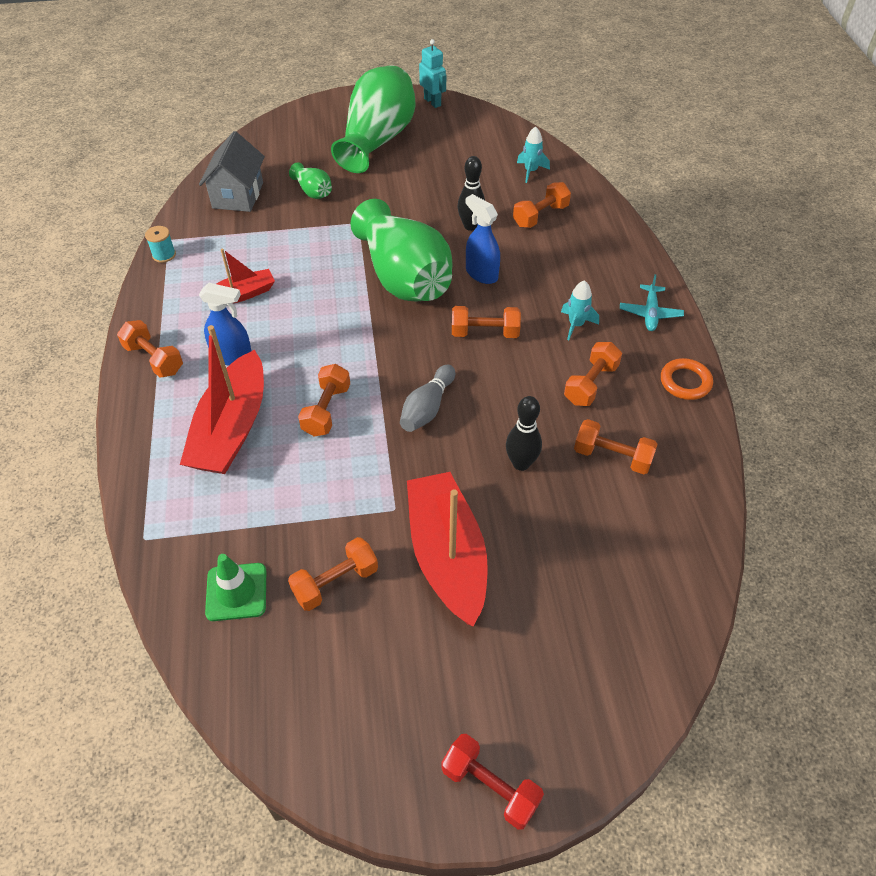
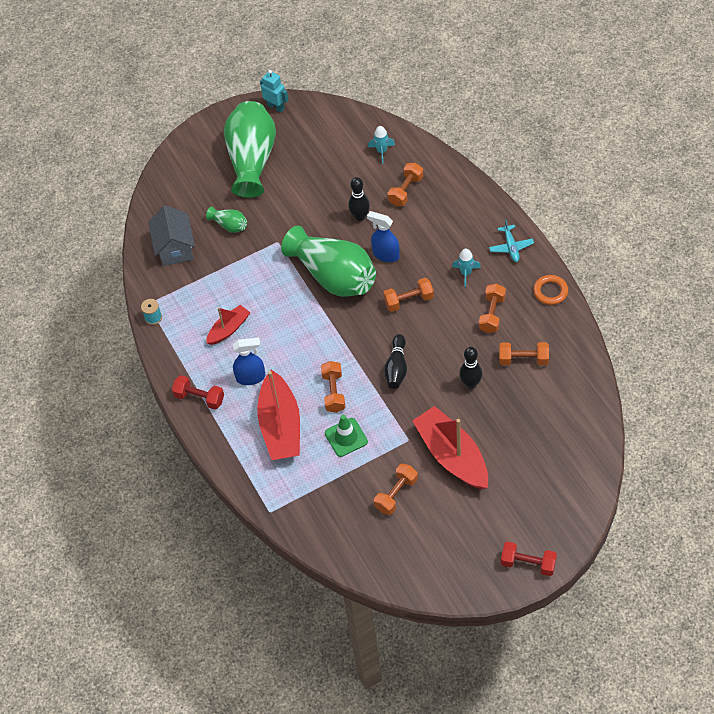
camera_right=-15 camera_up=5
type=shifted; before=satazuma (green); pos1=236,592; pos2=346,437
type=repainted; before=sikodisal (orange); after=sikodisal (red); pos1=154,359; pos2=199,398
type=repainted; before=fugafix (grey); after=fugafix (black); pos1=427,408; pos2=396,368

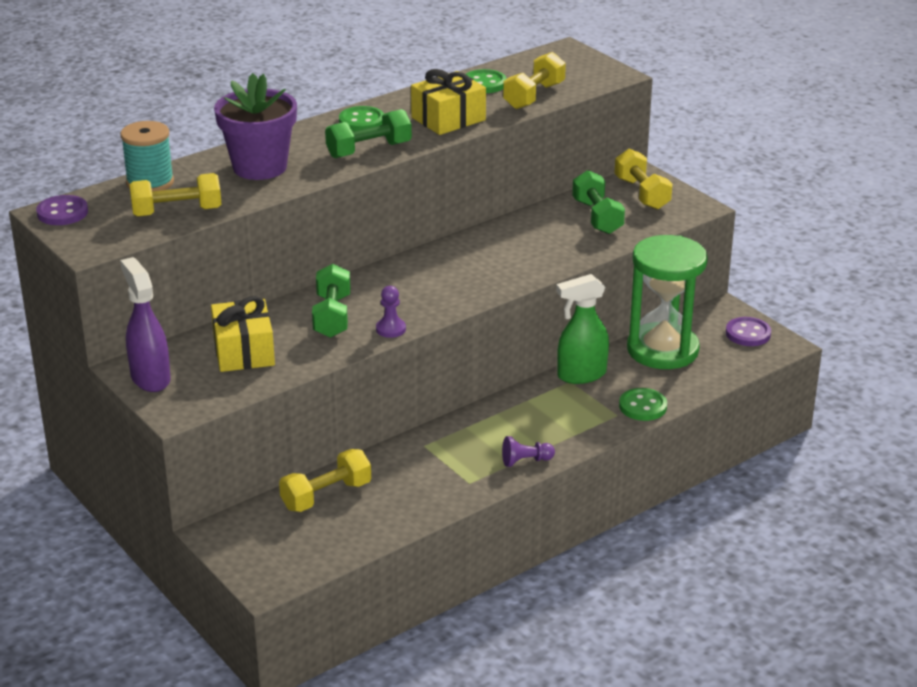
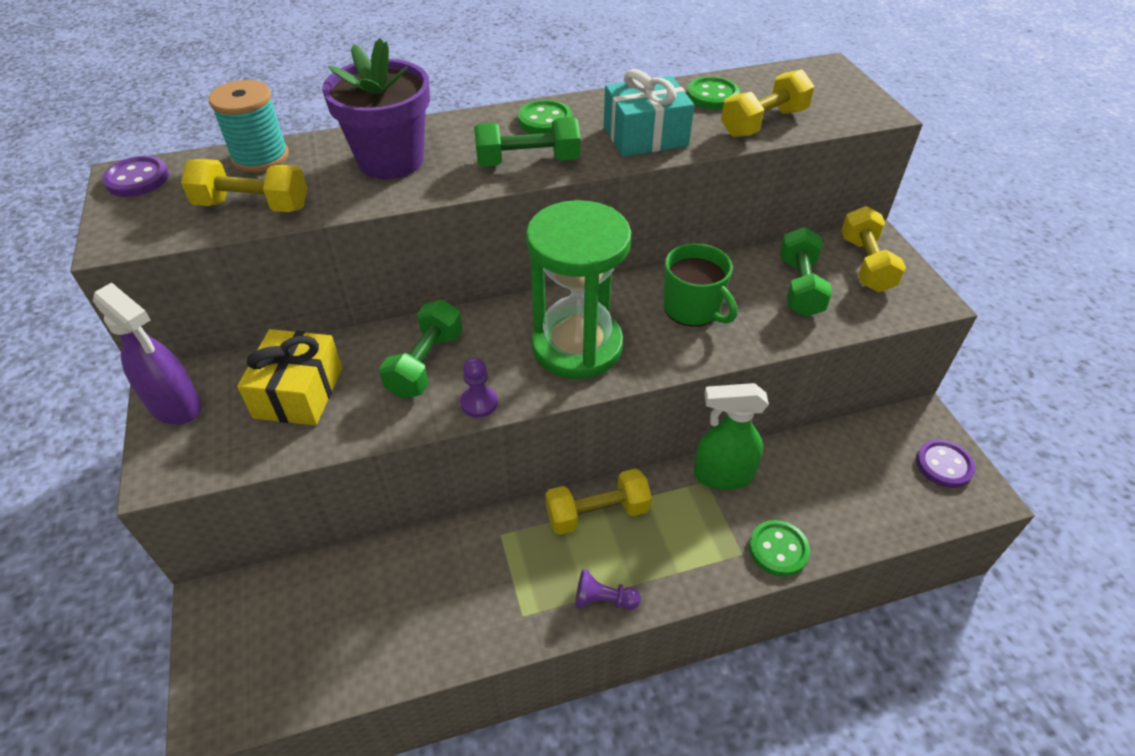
camera_right=20 camera_up=15
type=new; after=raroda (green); pos2=693,308
type=shifted; before=sikodisal (yellow); pos1=326,496; pos2=597,513
type=shifted; before=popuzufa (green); pos1=662,350; pos2=577,346
type=repainted; before=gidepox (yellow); after=gidepox (turquoise); pos1=448,119; pos2=645,136
type=rotated; before=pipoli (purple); pos1=150,378; pos2=175,406; turn=135

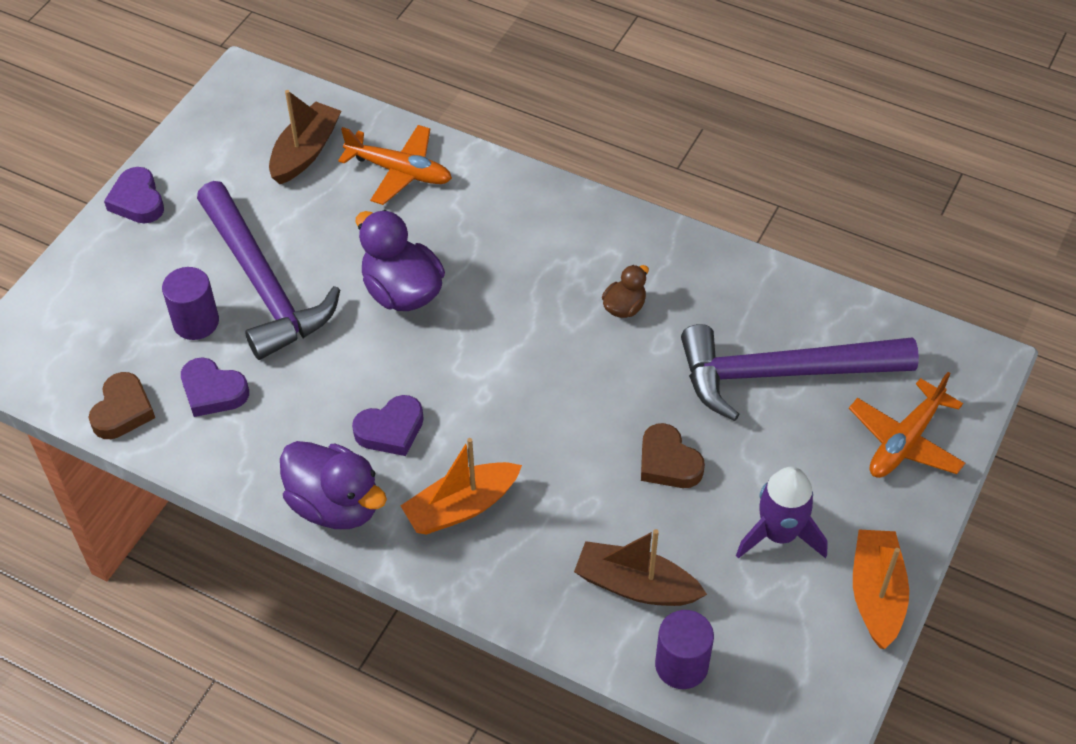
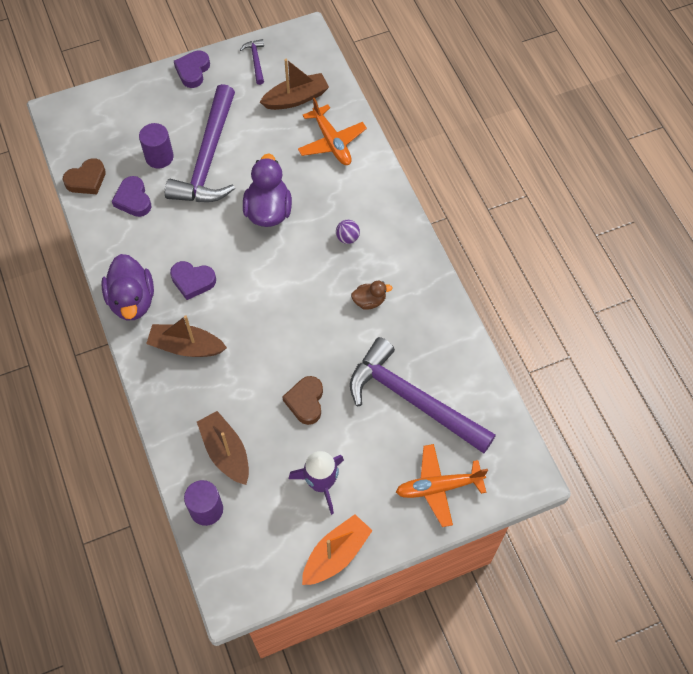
camera_right=40 camera_up=10
type=new; after=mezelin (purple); pos2=256,61
type=new; after=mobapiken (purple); pos2=347,238
type=repainted; before=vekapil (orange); after=vekapil (brown); pos1=461,507; pos2=186,346

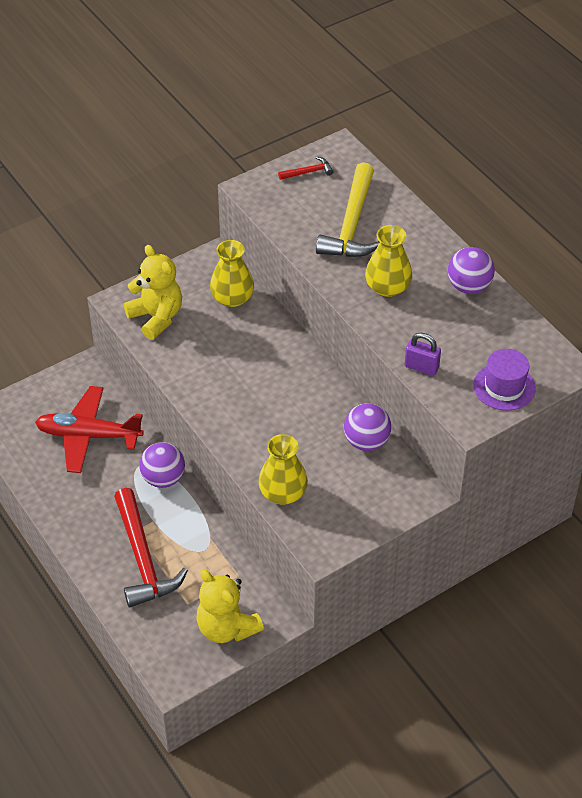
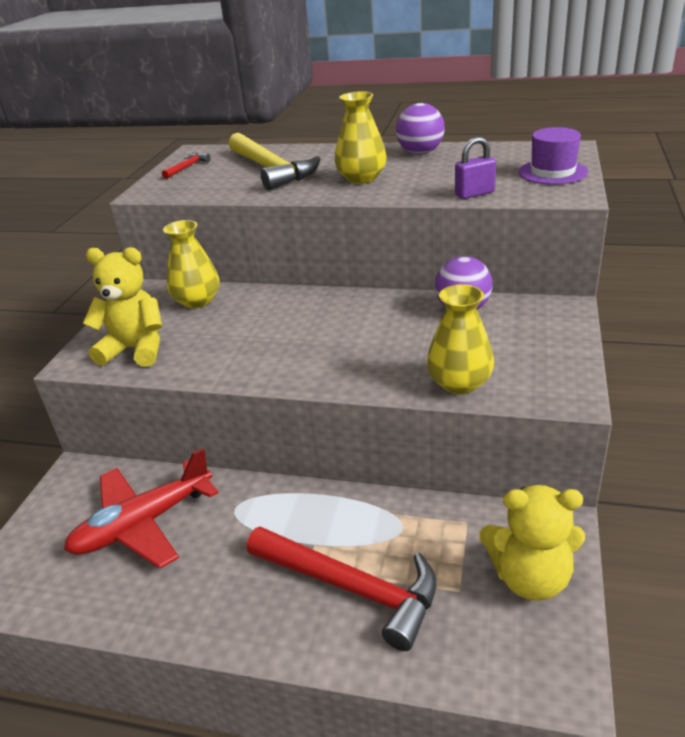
camera_right=-40 camera_up=-15
type=gone; before=mobapiken (purple); pos1=163,478

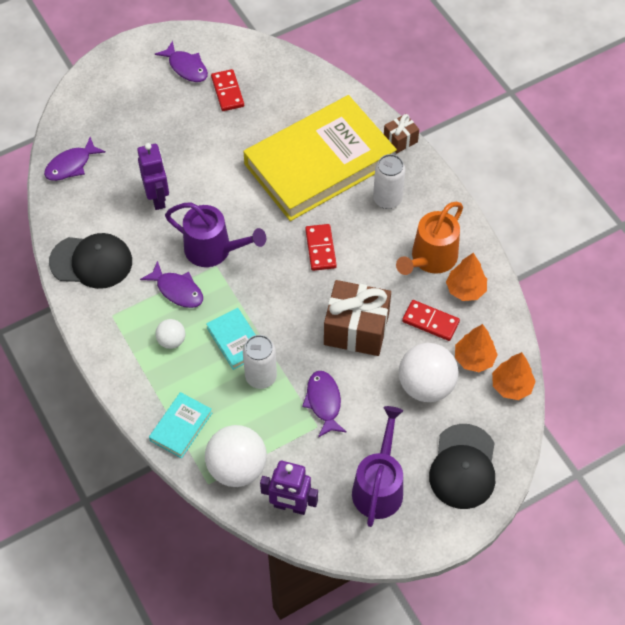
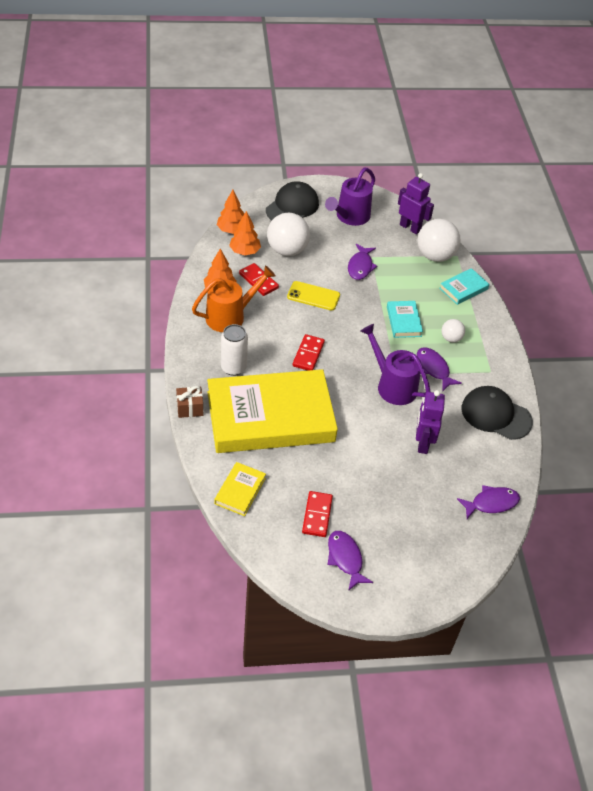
camera_right=-160 camera_up=-10
type=gone; before=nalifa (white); pos1=261,377
type=new; after=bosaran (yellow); pos2=240,491
type=swapped; before=gidepox (brown); after=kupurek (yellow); pos1=356,329; pos2=313,296

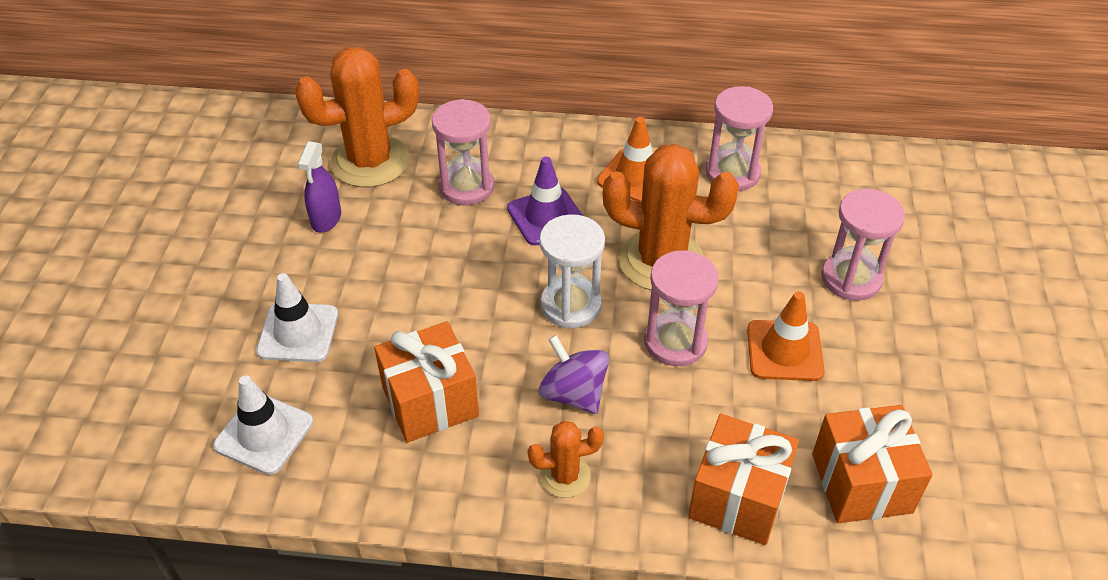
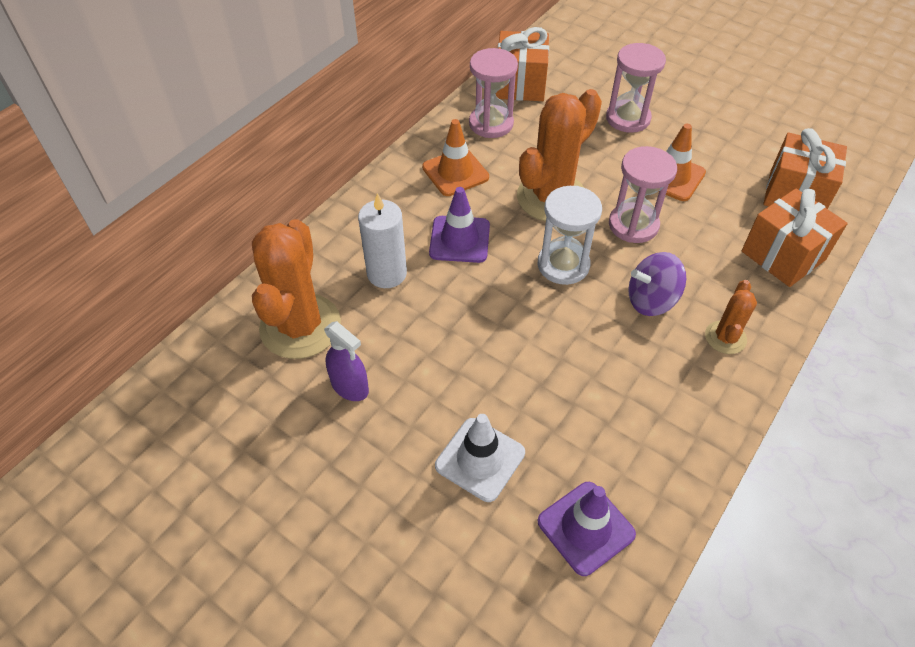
camera_right=-60 camera_up=5
type=shifted; before=gidepox (orange); pos1=430,401; pos2=520,85
type=swapped; before=popuzufa (pink); after=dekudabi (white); pos1=466,186; pos2=387,273
type=repainted; before=satazuma (white); after=satazuma (purple); pos1=264,434; pos2=585,528

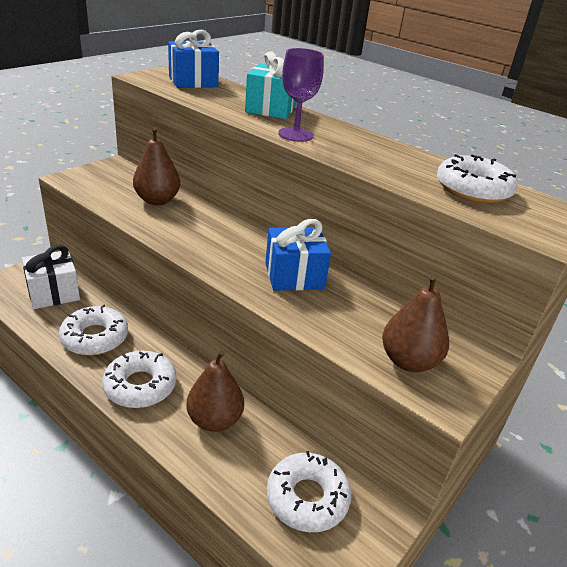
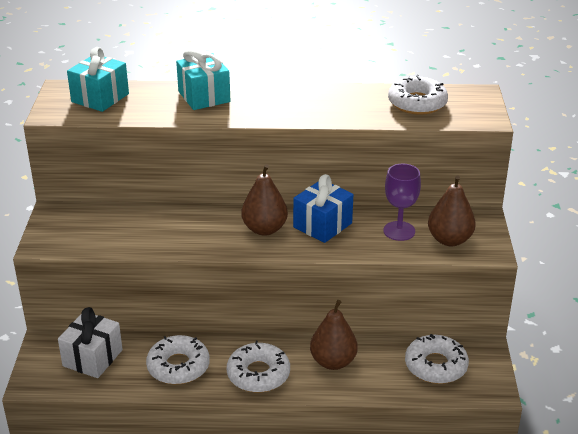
camera_right=-35 camera_up=0
type=shifted; before=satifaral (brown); pos1=157,200; pos2=264,229
type=shifted; before=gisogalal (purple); pos1=296,134; pos2=399,231
type=repainted; before=gidepox (blue); after=gidepox (turquoise); pos1=193,82; pos2=100,98

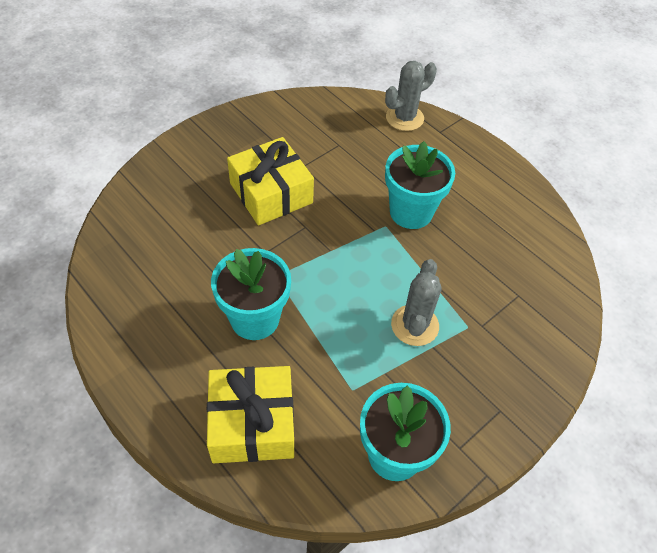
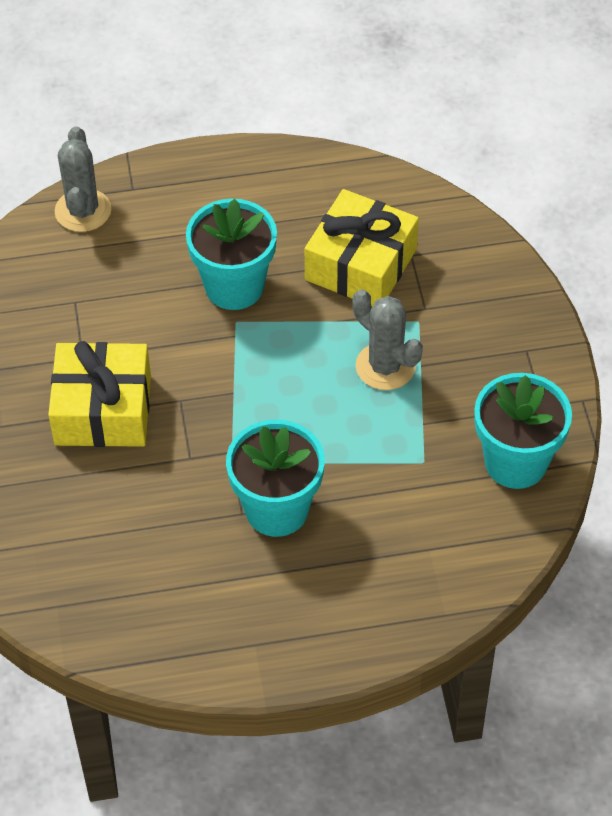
camera_right=-55 camera_up=0
type=shifted; before=gidepox (yellow); pos1=252,423; pos2=360,264

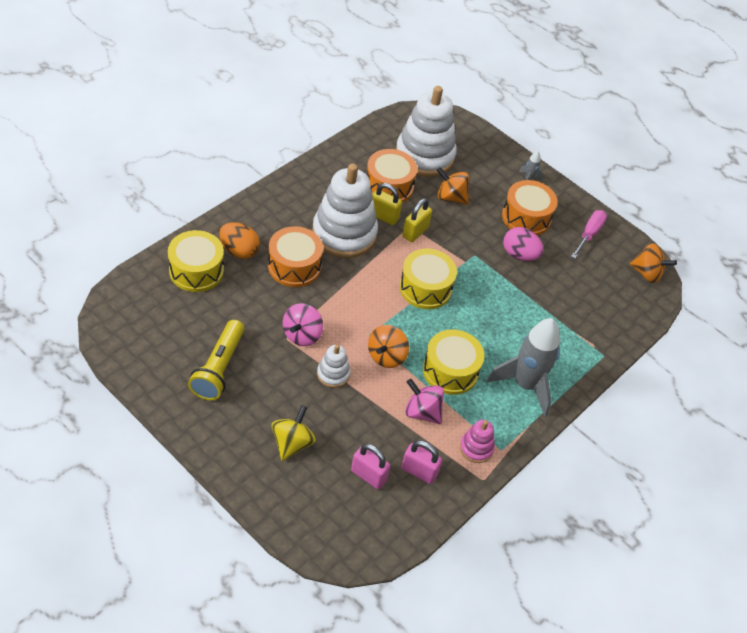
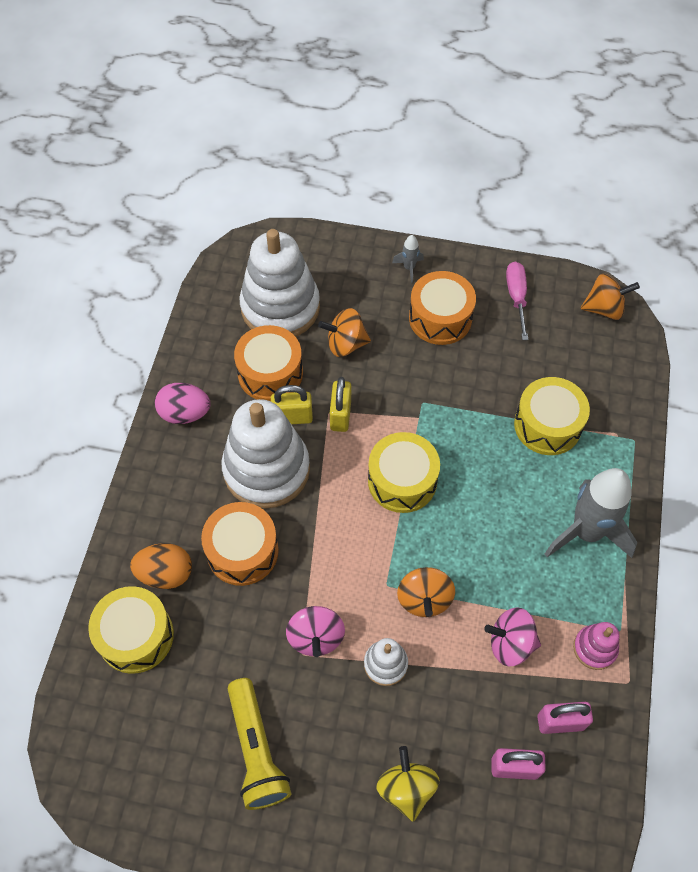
camera_right=-25 camera_up=10
type=shifted; before=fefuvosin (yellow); pos1=450,371; pos2=547,425
type=shifted; before=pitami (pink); pos1=519,255; pos2=185,413

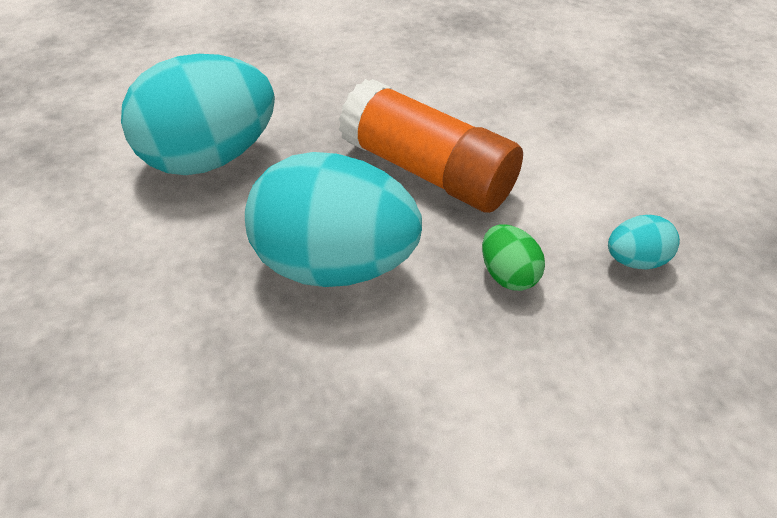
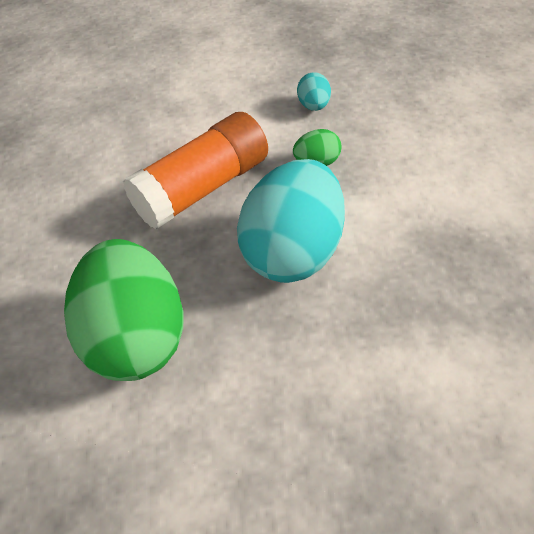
camera_right=-75 camera_up=5
type=repainted; before=pitami (turquoise); after=pitami (green); pos1=209,158; pos2=137,337

